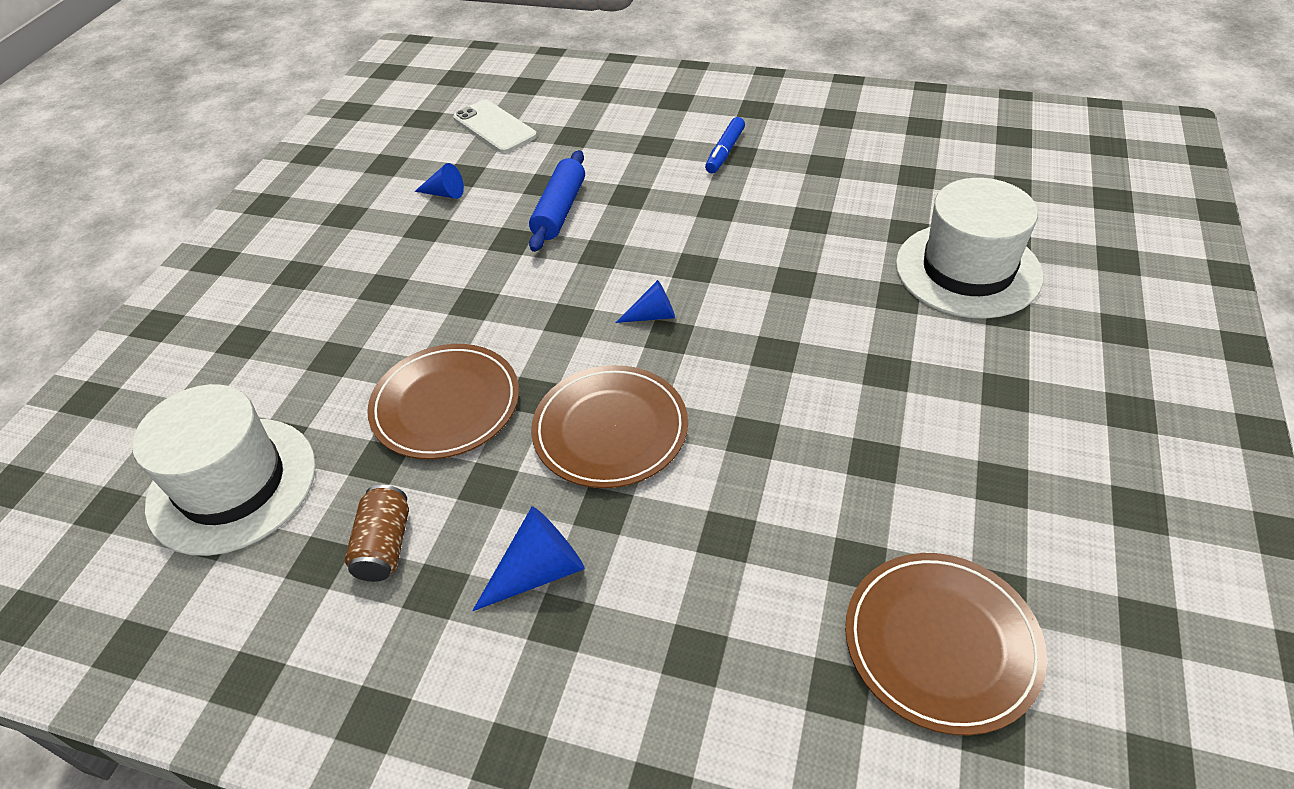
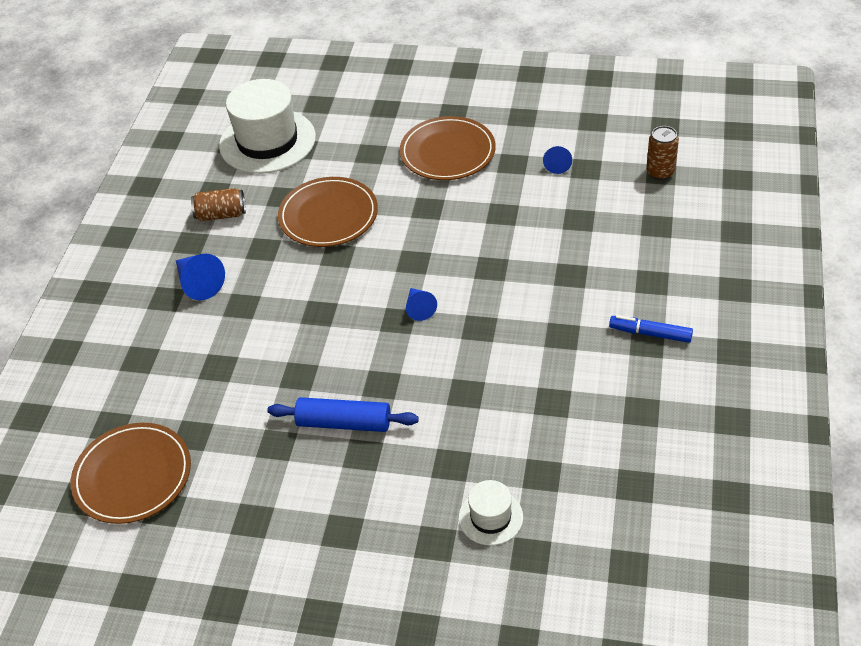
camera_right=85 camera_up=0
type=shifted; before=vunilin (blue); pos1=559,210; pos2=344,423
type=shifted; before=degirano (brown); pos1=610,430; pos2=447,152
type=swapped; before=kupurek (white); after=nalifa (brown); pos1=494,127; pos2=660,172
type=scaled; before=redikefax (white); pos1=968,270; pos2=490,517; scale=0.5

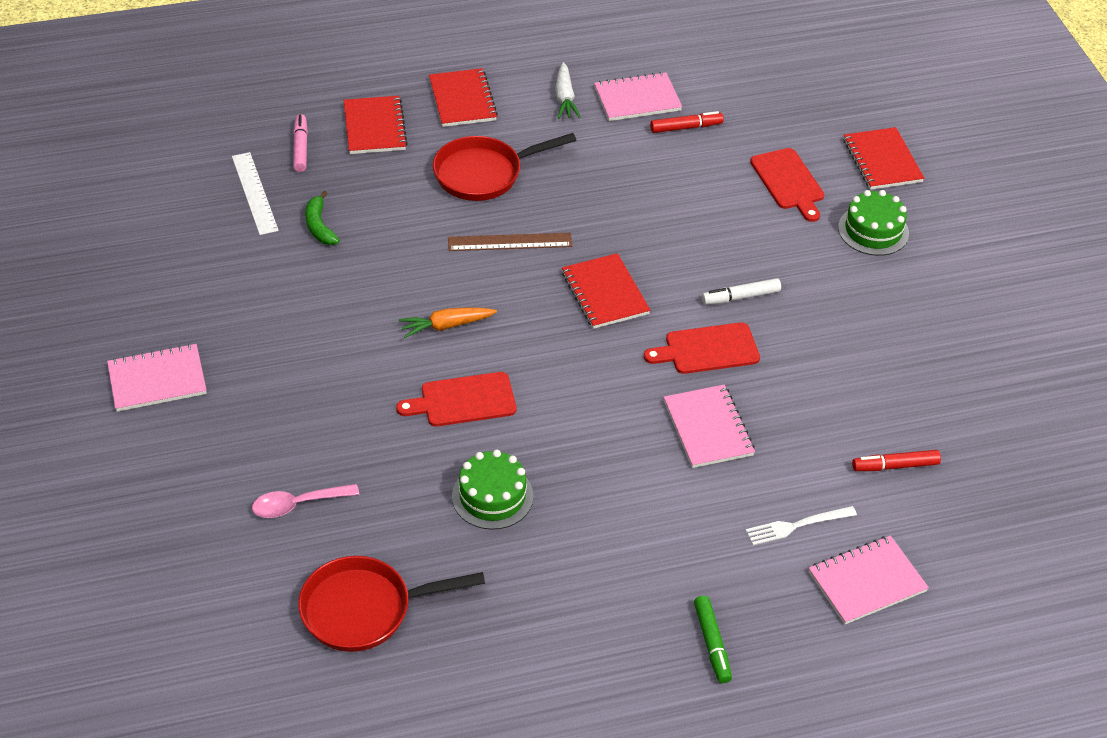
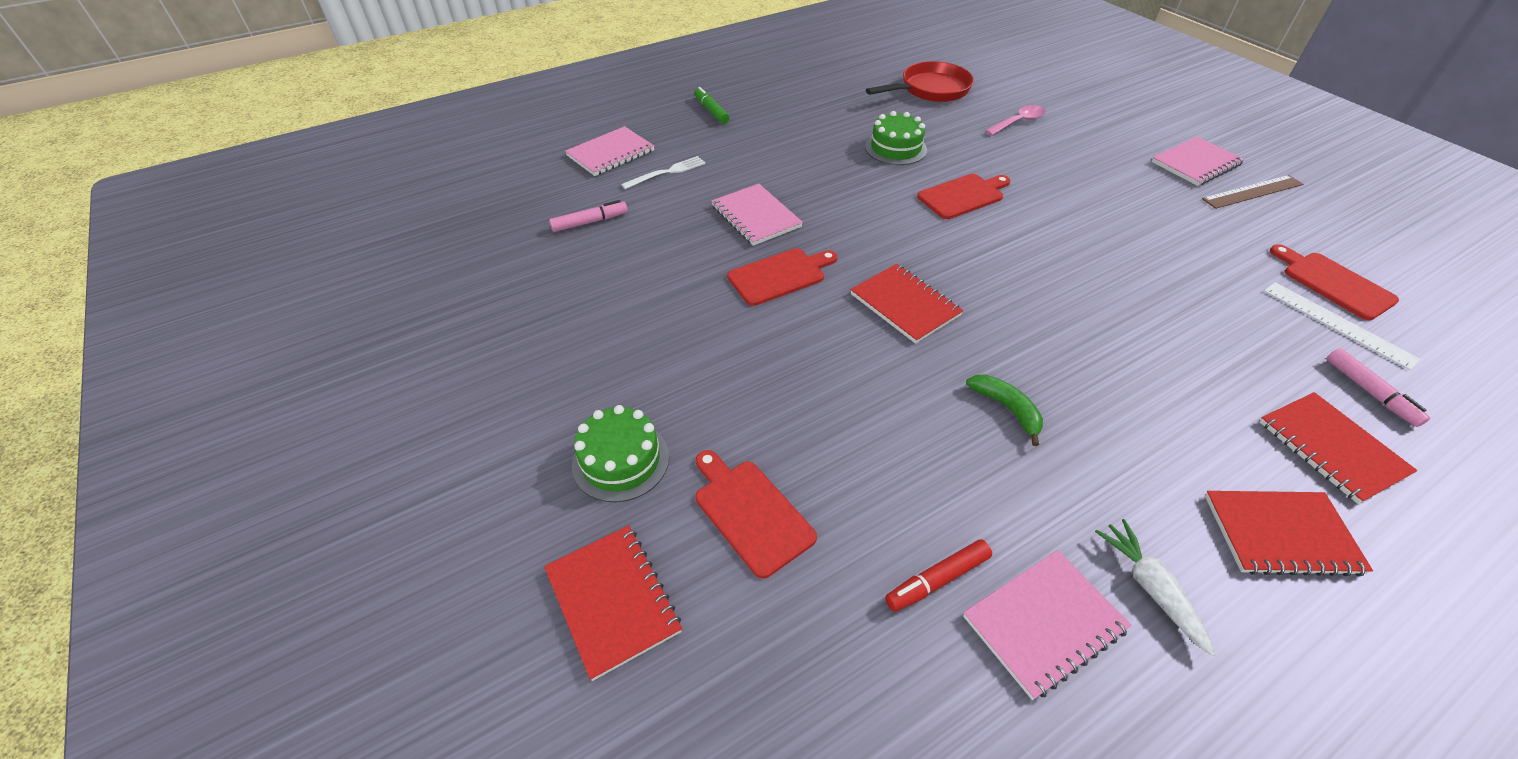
camera_right=165 camera_up=0
type=gone; before=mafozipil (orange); pos1=446,326
type=gone; before=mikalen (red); pos1=484,174
type=gone; before=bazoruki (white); pos1=740,297
type=new; after=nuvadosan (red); pos2=1333,283
type=shifted; before=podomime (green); pos1=319,226; pos2=1007,409
type=shifted; before=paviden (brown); pos1=510,242; pos2=1252,192
type=repainted; before=bazoruki (red); after=bazoruki (pink); pos1=895,466; pos2=590,222
type=rotated; before=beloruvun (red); pos1=462,100; pos2=1281,534; turn=-60

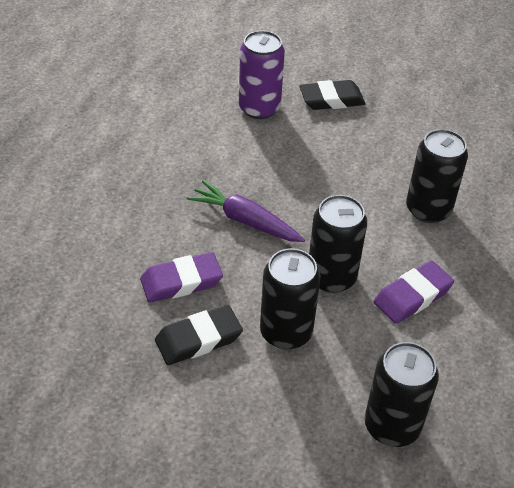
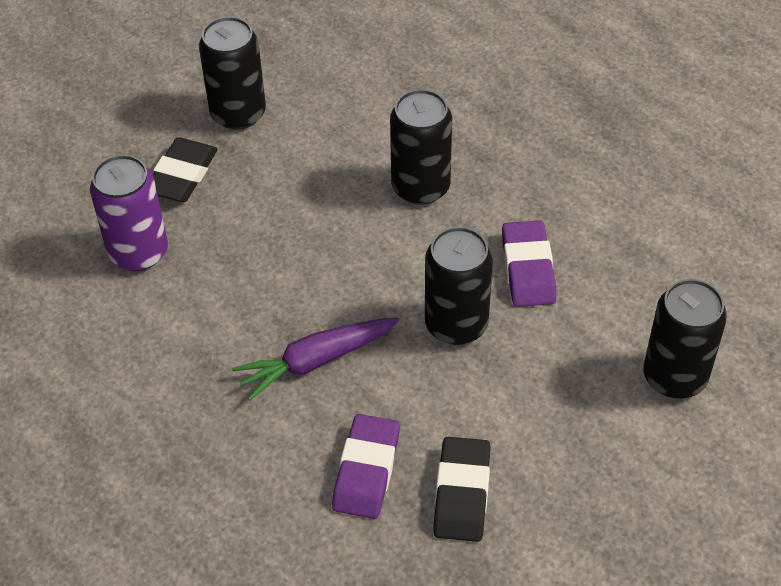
camera_right=-55 camera_up=5
type=shifted; before=nalifa (black); pos1=286,332; pos2=238,113

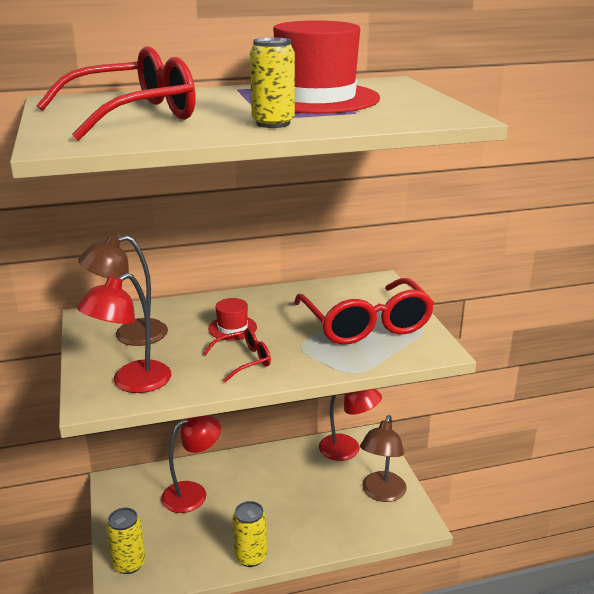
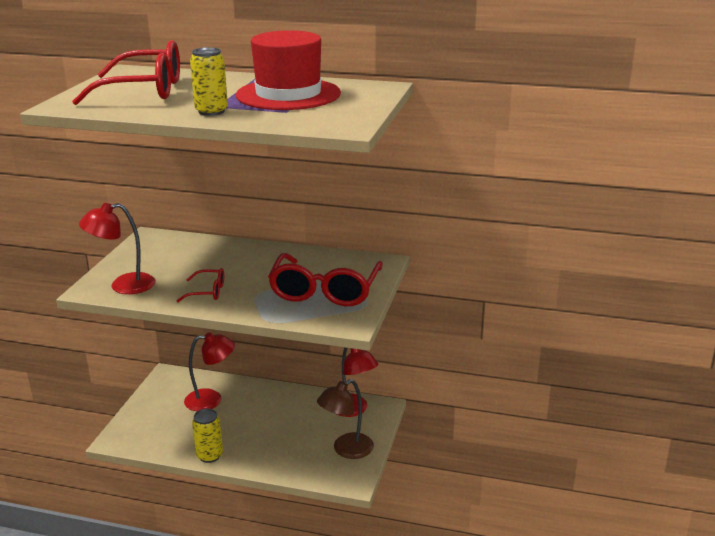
camera_right=30 camera_up=0
type=gone; before=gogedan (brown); pos1=130,335
type=gone; before=nalifa (yellow); pos1=129,563
type=gone; before=redikefax (red); pos1=232,328

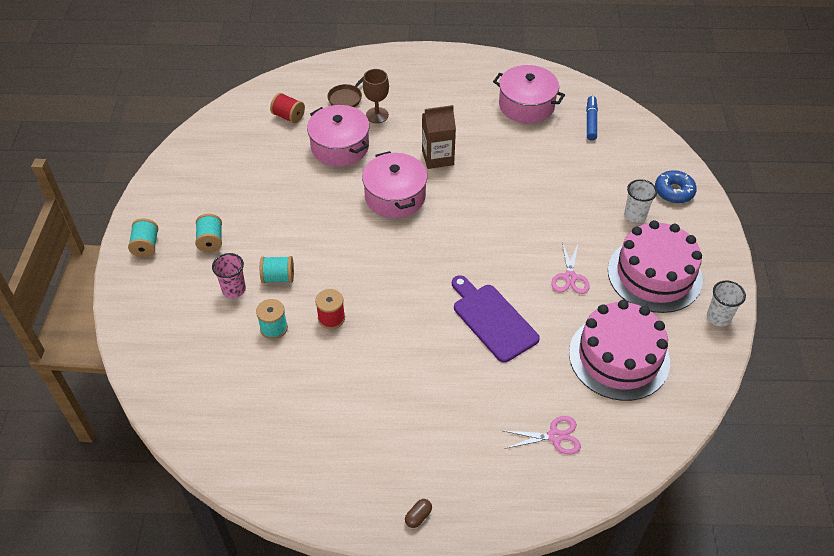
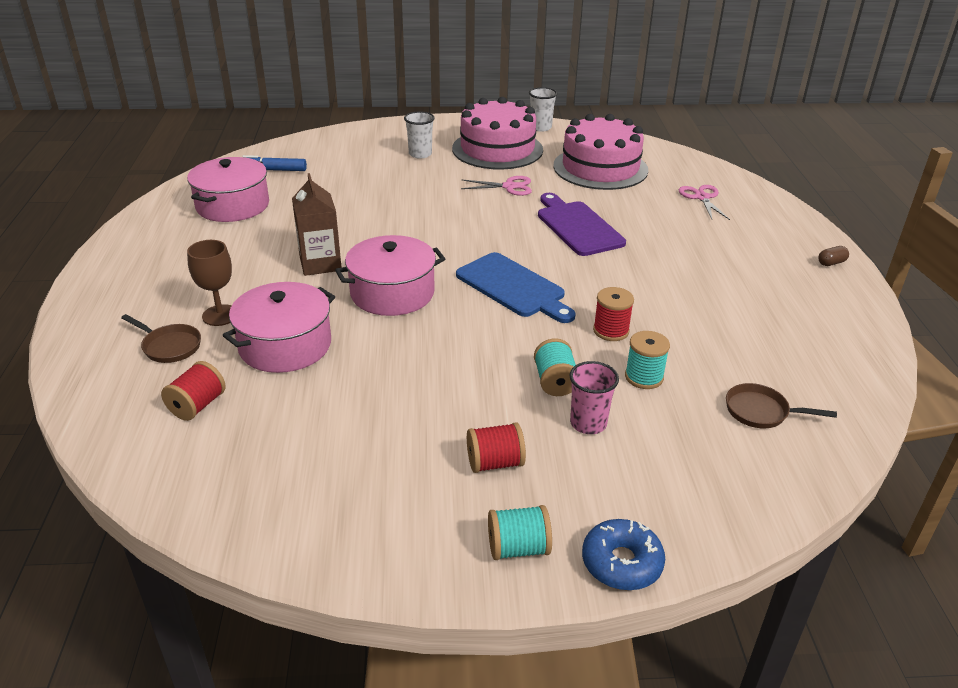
camera_right=-95 camera_up=-15
type=new; after=nuvadosan (blue); pos2=513,287
type=new; after=mikalen (brown); pos2=761,411
type=shifted; before=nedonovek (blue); pos1=674,191; pos2=621,563
type=repainted; before=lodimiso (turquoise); after=lodimiso (red); pos1=211,241; pos2=495,463
type=rotated; before=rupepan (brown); pos1=418,516; pos2=831,263; turn=-60
type=rotated; before=nuvadosan (purple); pos1=492,320; pos2=577,226; turn=105

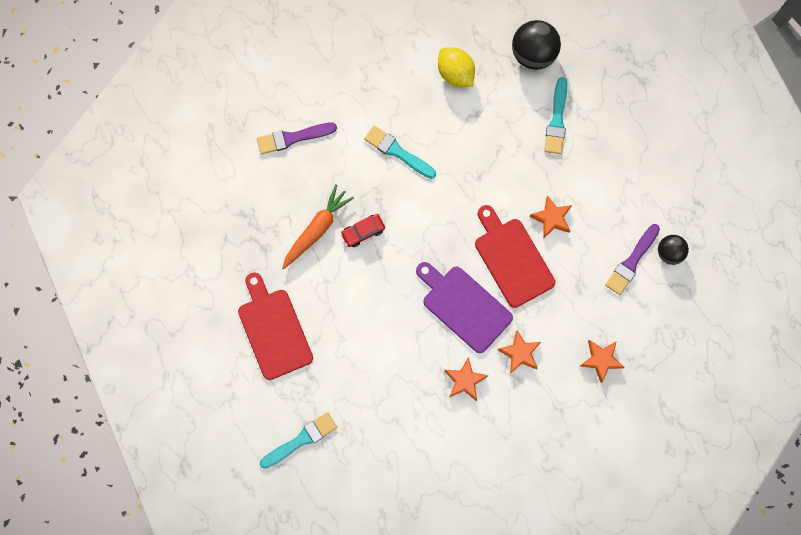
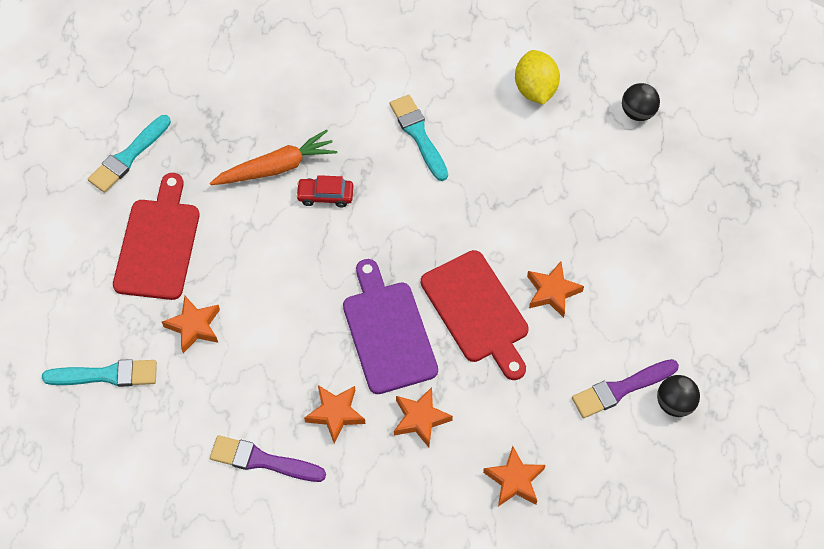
camera_right=30 camera_up=-15
type=new; after=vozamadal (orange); pos2=194,326
type=shifted; before=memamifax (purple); pos1=293,138; pos2=262,460
type=shifted; before=memamifax (turquoise); pos1=557,120; pos2=128,156
type=rotated; before=nuvadosan (red); pos1=512,259; pos2=477,311; turn=150
type=scaled; before=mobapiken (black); pos1=533,54; pos2=638,112; scale=0.6

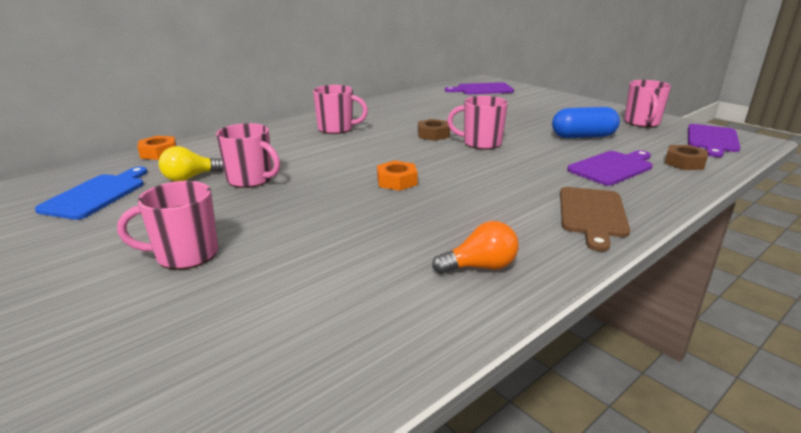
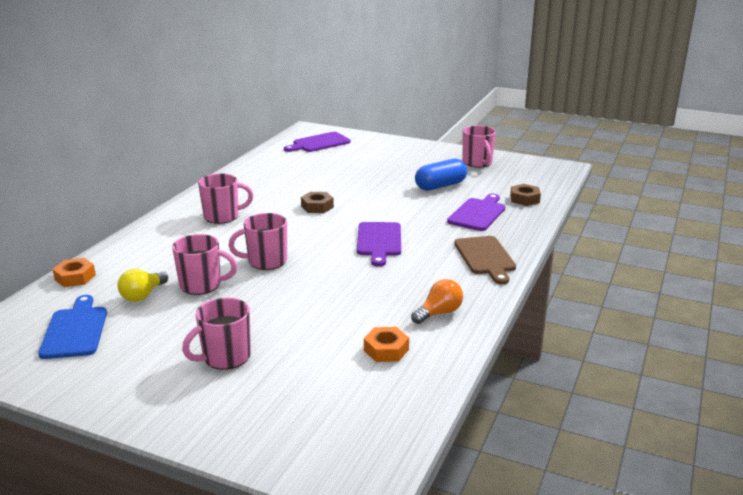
camera_right=-25 camera_up=0
type=shifted; before=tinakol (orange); pos1=396,181; pos2=386,350
type=shifted; before=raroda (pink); pos1=481,143; pos2=266,261
type=shifted; before=nuvadosan (purple); pos1=712,140; pos2=379,241

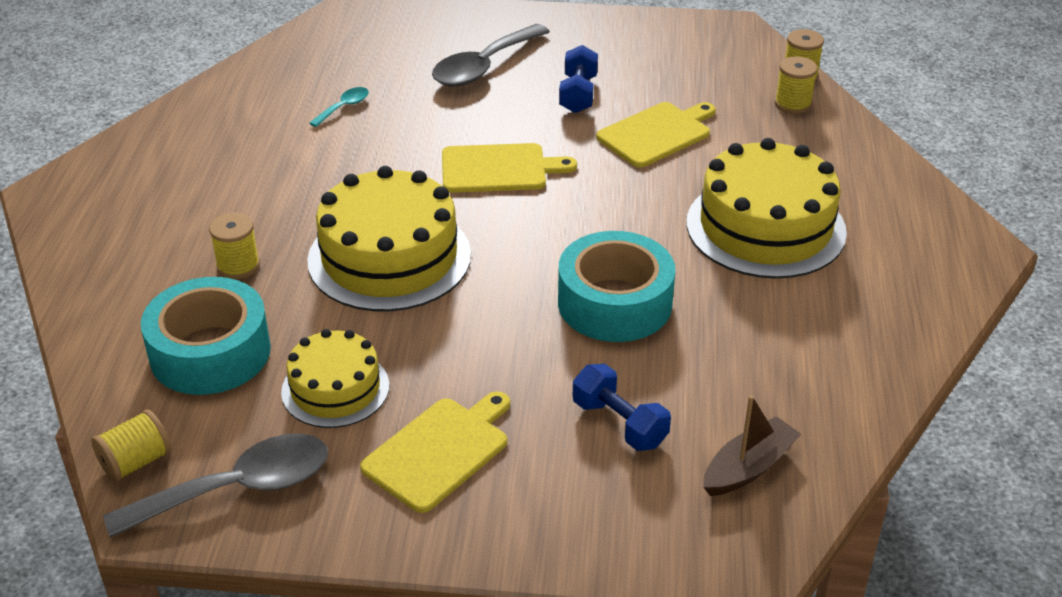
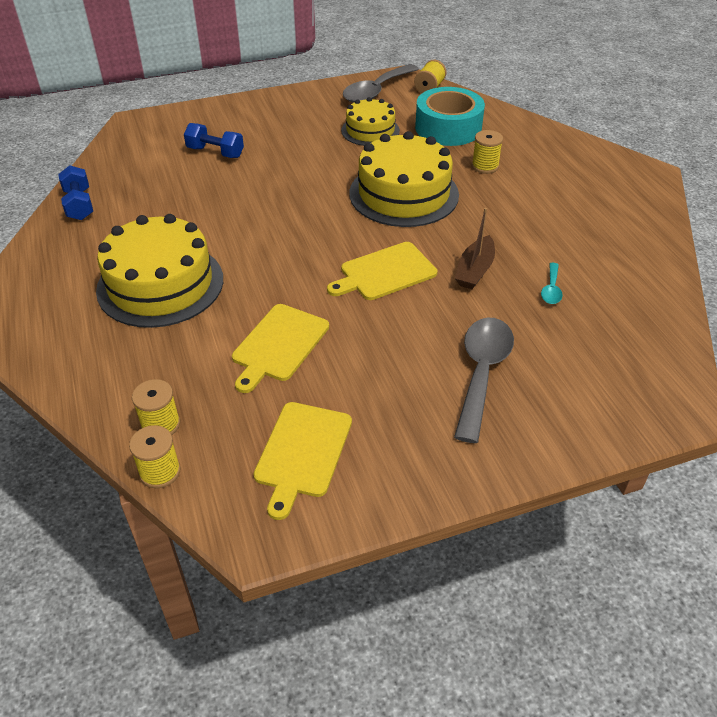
camera_right=155 camera_up=5
type=gone; before=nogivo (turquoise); pos1=614,303
type=shifted; before=nuvadosan (yellow); pos1=439,451; pos2=302,453
type=shifted; before=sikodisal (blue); pos1=578,94; pos2=79,205
type=shifted; before=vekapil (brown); pos1=748,467; pos2=475,270

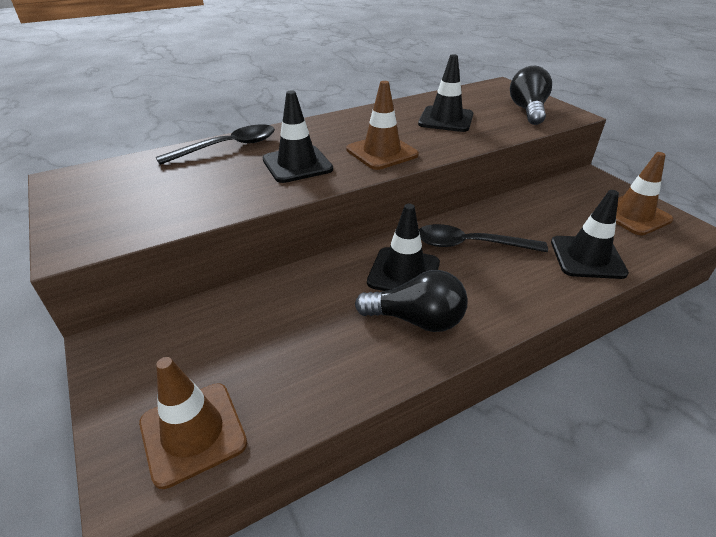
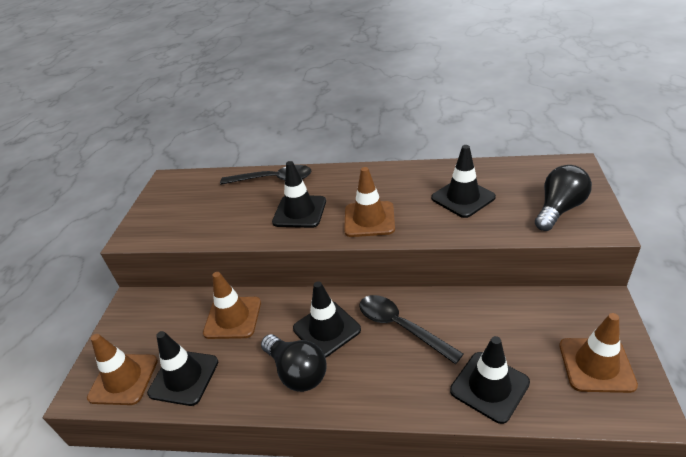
camera_right=40 camera_up=0
type=new; after=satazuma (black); pos2=184,377
type=new; after=satazuma (brown); pos2=233,318

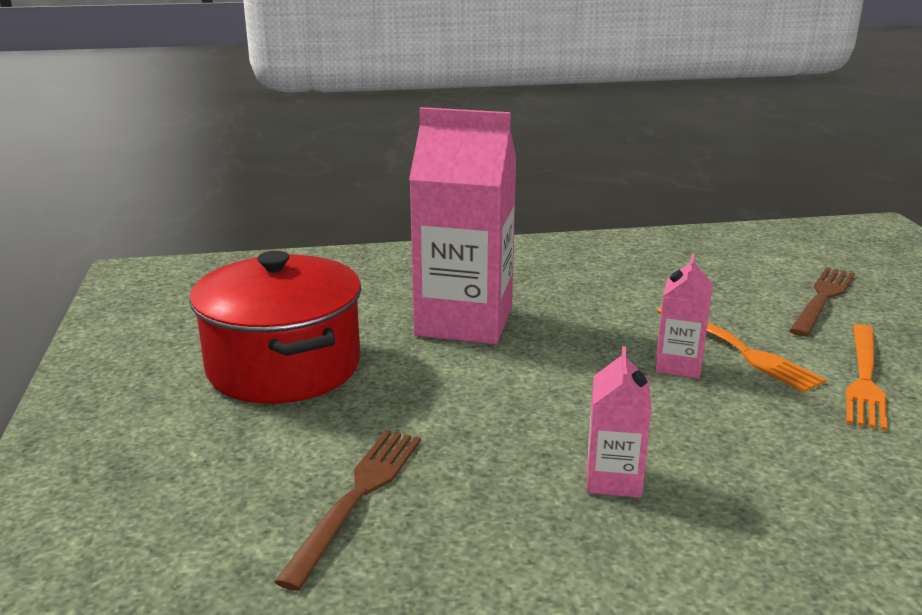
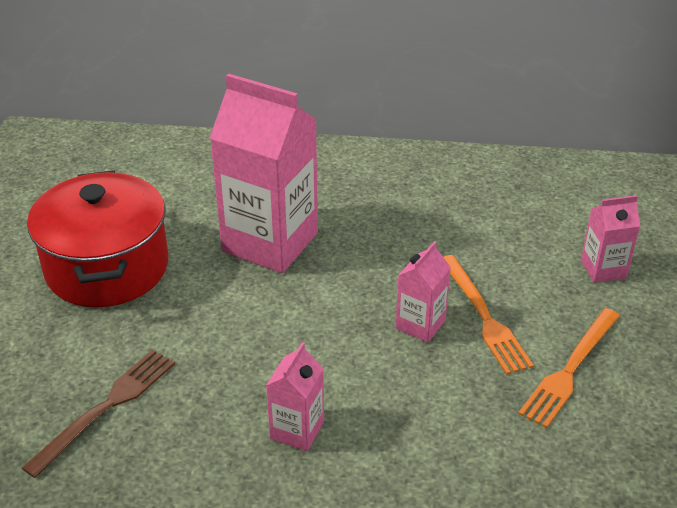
camera_right=15 camera_up=15
type=swapped; before=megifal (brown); after=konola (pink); pos1=822,299; pos2=603,269

